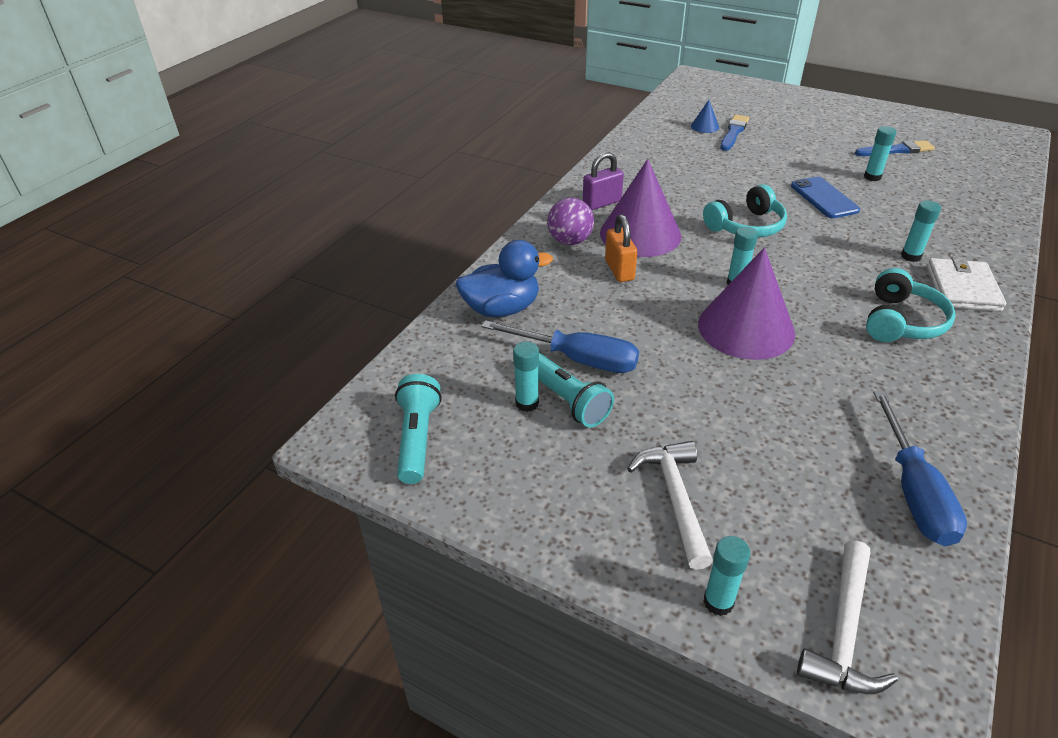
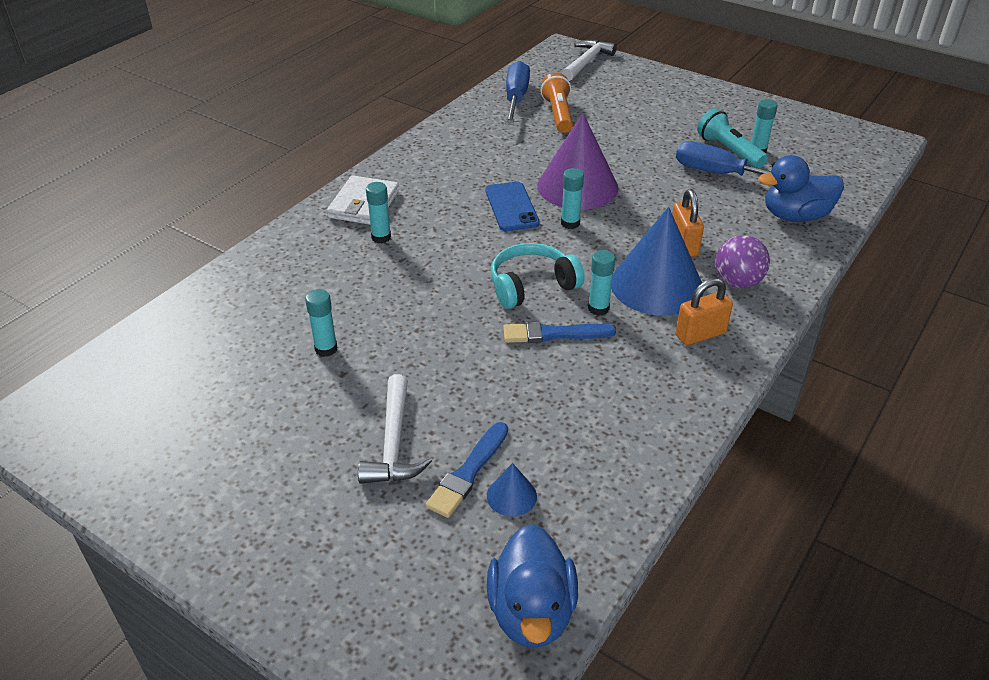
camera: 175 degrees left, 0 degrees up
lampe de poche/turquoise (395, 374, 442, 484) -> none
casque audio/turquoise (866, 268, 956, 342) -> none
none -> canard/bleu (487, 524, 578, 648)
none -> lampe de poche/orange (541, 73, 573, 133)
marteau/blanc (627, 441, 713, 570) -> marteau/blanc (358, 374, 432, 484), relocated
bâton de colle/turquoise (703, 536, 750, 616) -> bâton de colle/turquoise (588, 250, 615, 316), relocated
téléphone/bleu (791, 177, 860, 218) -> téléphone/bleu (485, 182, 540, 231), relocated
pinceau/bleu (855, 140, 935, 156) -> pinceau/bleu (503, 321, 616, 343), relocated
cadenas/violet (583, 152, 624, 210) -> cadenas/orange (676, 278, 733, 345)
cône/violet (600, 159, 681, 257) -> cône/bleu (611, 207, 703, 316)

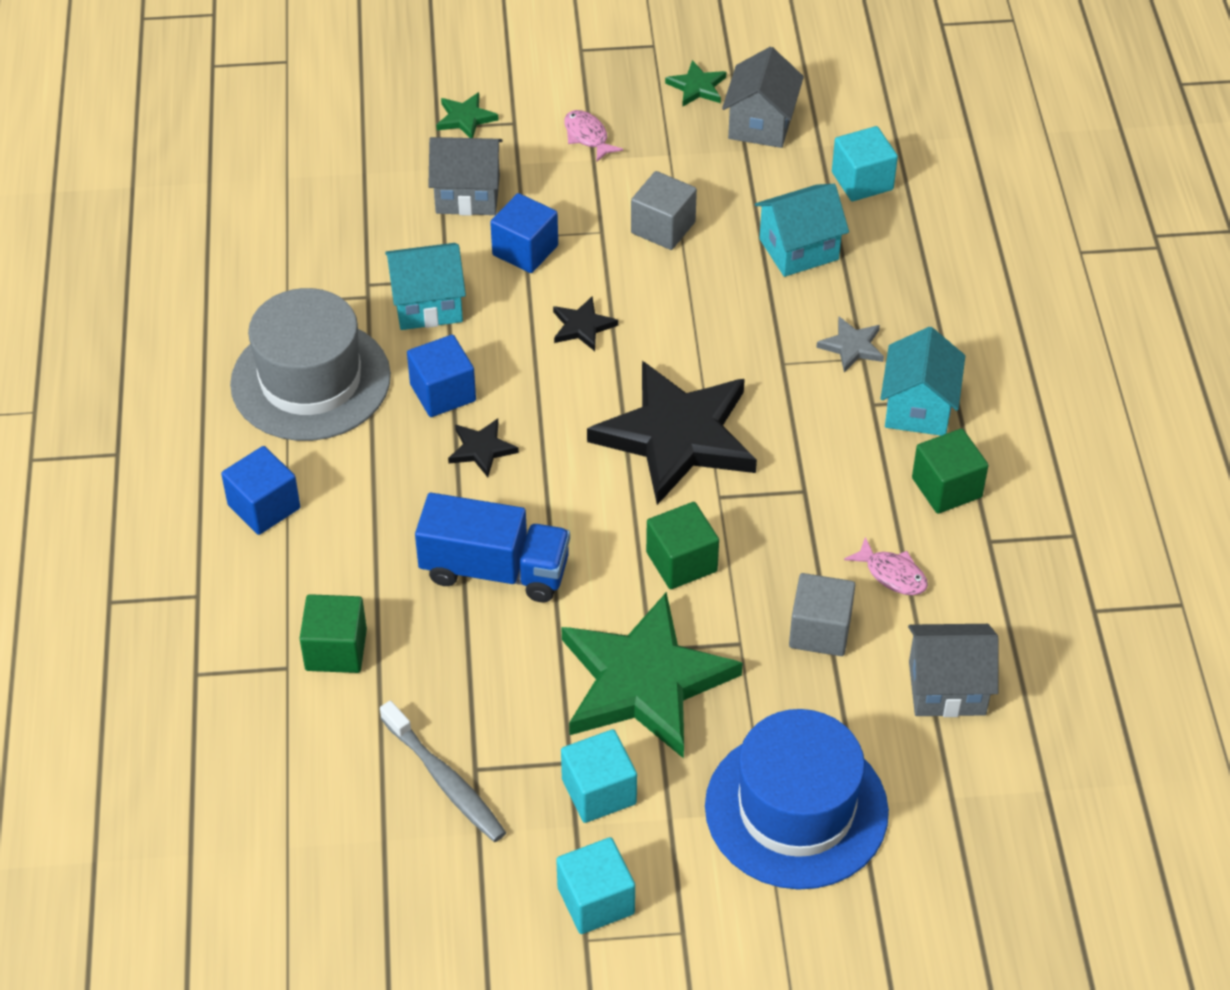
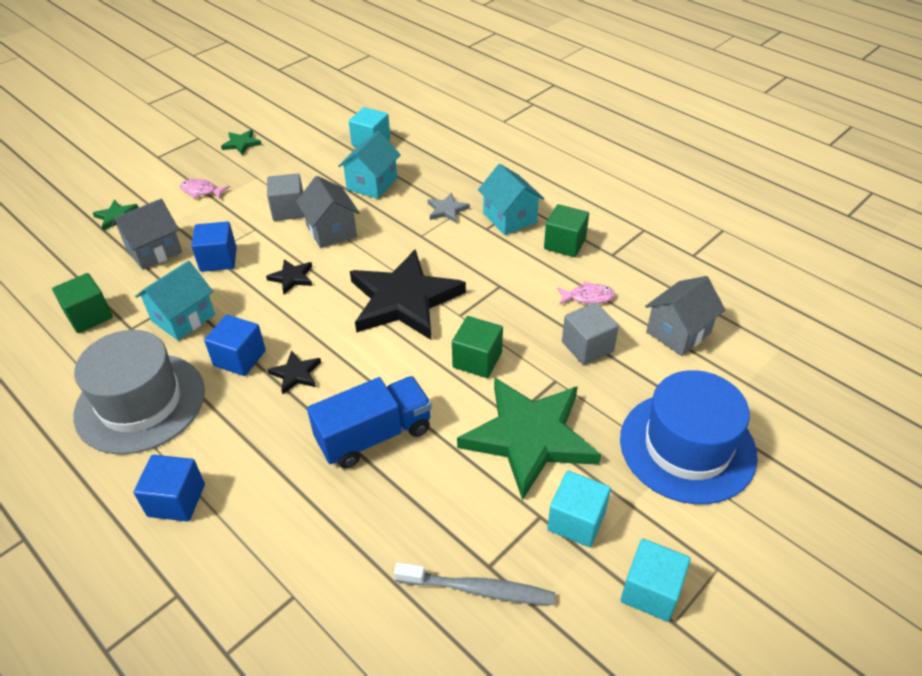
camera: 40 degrees left, 5 degrees down
cube/vert (299, 594, 367, 673) -> cube/vert (52, 273, 113, 333), relocated
maison/gris (722, 47, 804, 148) -> maison/gris (296, 176, 360, 248), relocated

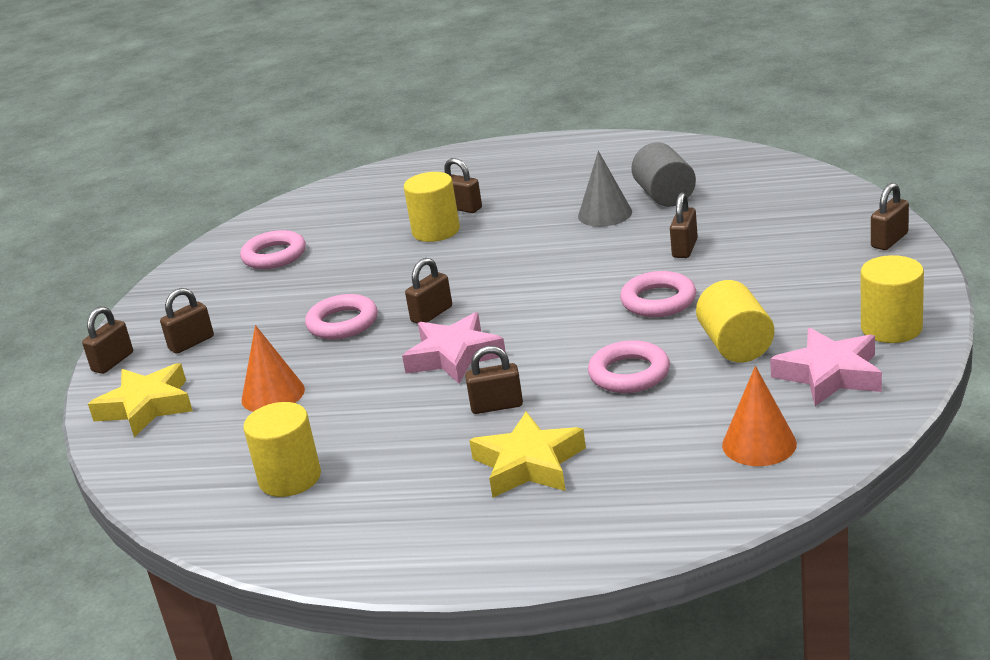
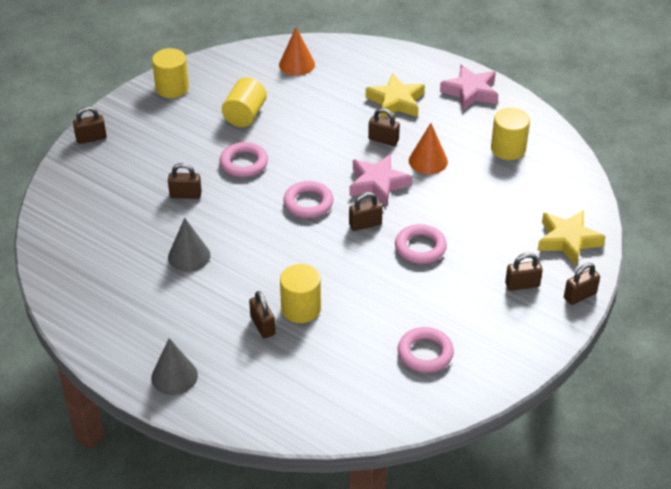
camera: 155 degrees left, 15 degrees up
cylindre/gris (631, 142, 696, 207) -> none
none -> cône/gris (151, 338, 198, 395)
cône/orange (242, 325, 305, 412) -> cône/orange (409, 123, 448, 174), relocated
anneau/rose (588, 340, 670, 393) -> anneau/rose (283, 181, 334, 218), relocated
étoile/rose (770, 328, 882, 406) -> étoile/rose (440, 64, 498, 110), relocated
cadenas/marron (670, 192, 698, 258) -> cadenas/marron (168, 163, 202, 199), 45 degrees clockwise

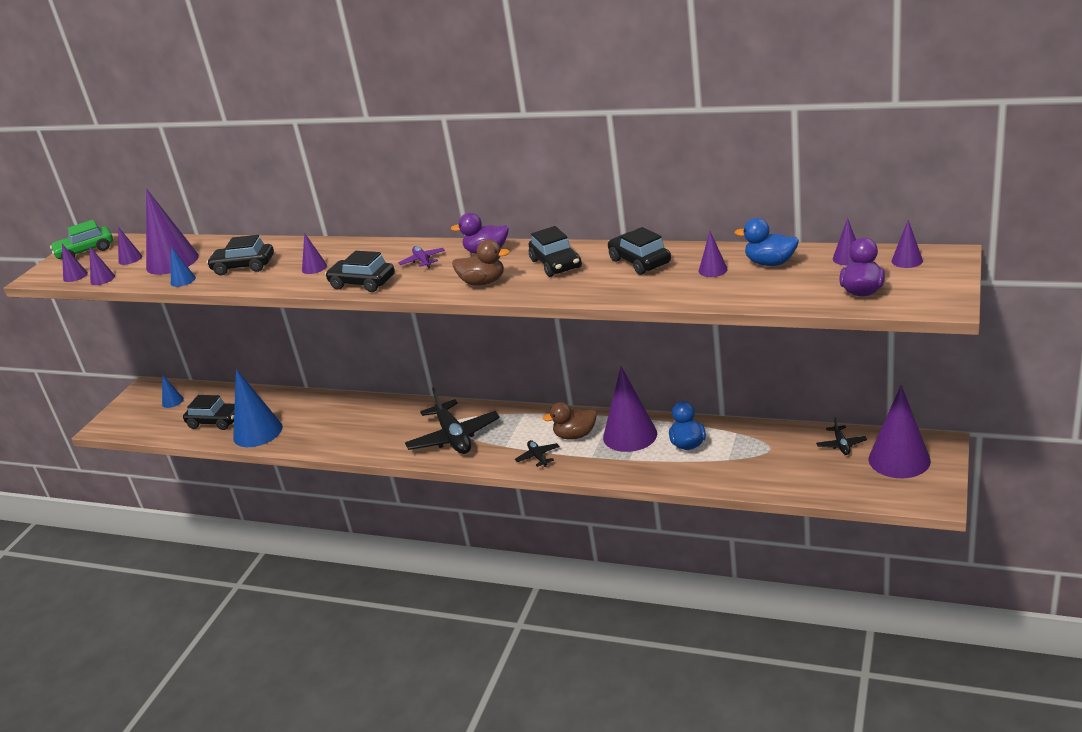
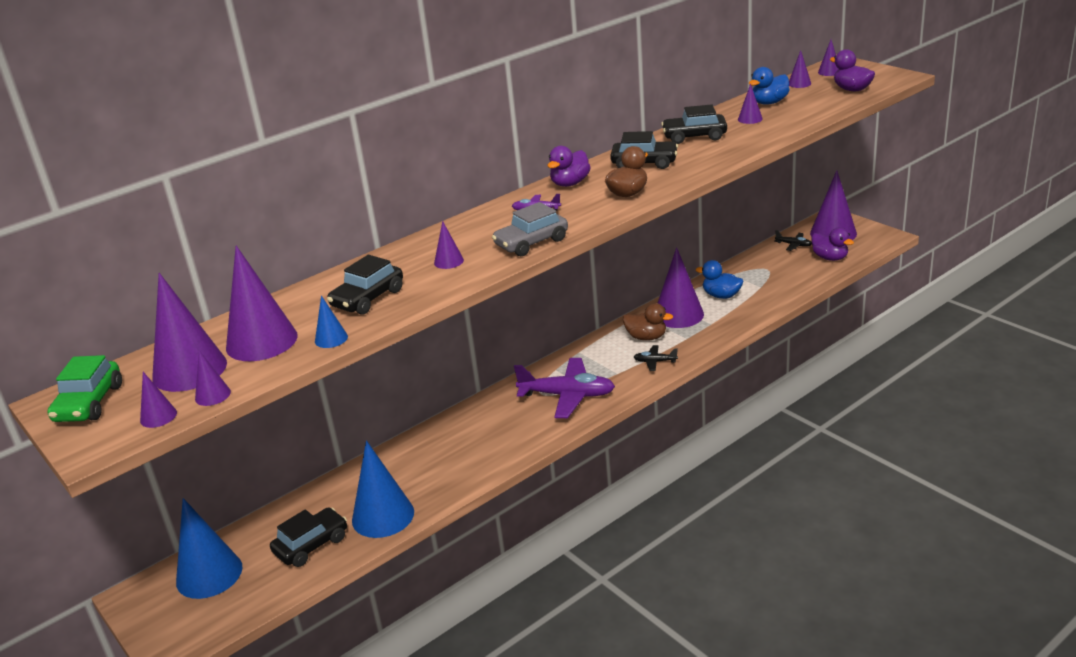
camera: 60 degrees left, 0 degrees up
none -> canard/violet (812, 228, 854, 261)
voiture/noir (325, 251, 395, 292) -> voiture/gris (492, 202, 568, 256)
avion/noir (405, 387, 500, 454) -> avion/violet (514, 358, 615, 418)
canard/marron (543, 402, 596, 439) -> canard/marron (623, 303, 673, 341), 90 degrees counterclockwise
cône/violet (118, 227, 142, 265) -> cône/violet (152, 273, 227, 392), x2.17
cône/bleu (162, 374, 184, 408) -> cône/bleu (176, 498, 242, 599), x2.17

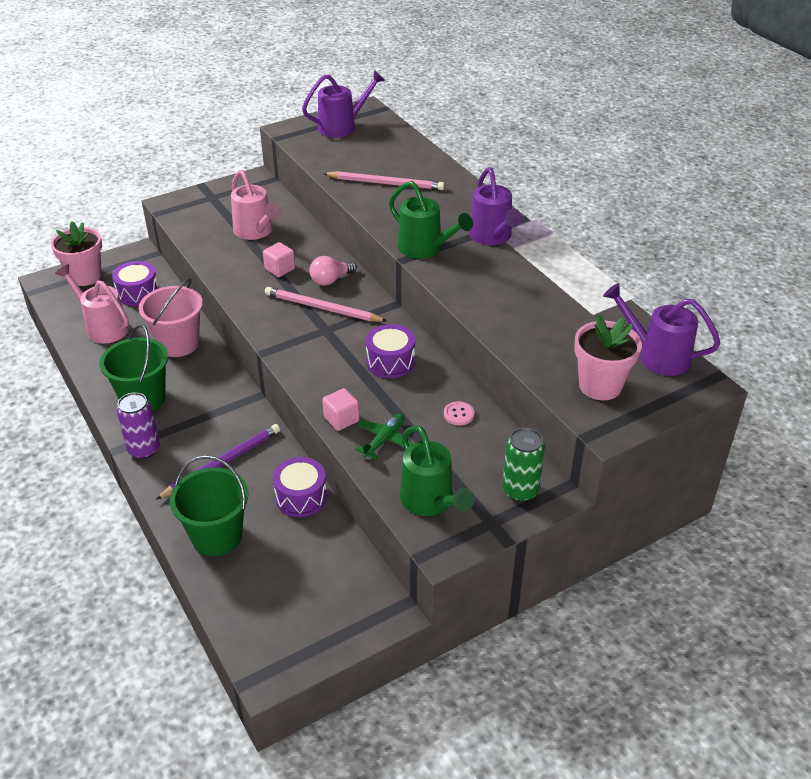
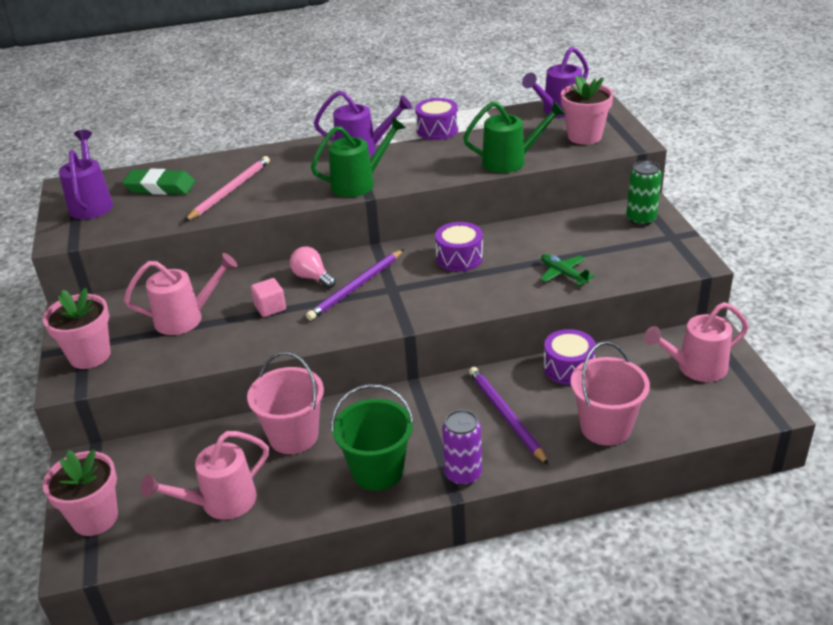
camera: 70 degrees left, 5 degrees down
cube/rose (322, 388, 360, 431) -> none
bouton/rose (444, 401, 475, 425) -> none
none -> pot de fleurs/rose (43, 287, 111, 369)
none -> gomme/vert (122, 169, 195, 195)
none -> arrosoir/rose (644, 302, 749, 382)
tambour/violet (112, 261, 159, 306) -> tambour/violet (415, 98, 458, 140), relocated
arrosoir/vert (400, 425, 474, 516) -> arrosoir/vert (463, 101, 565, 173), relocated
seau/vert (170, 455, 248, 556) -> seau/rose (570, 341, 650, 446)
crayon/rose (265, 287, 387, 322) -> crayon/violet (306, 249, 404, 321)
ampoule/rose (309, 256, 357, 286) -> ampoule/rose (290, 247, 336, 288), 150 degrees clockwise

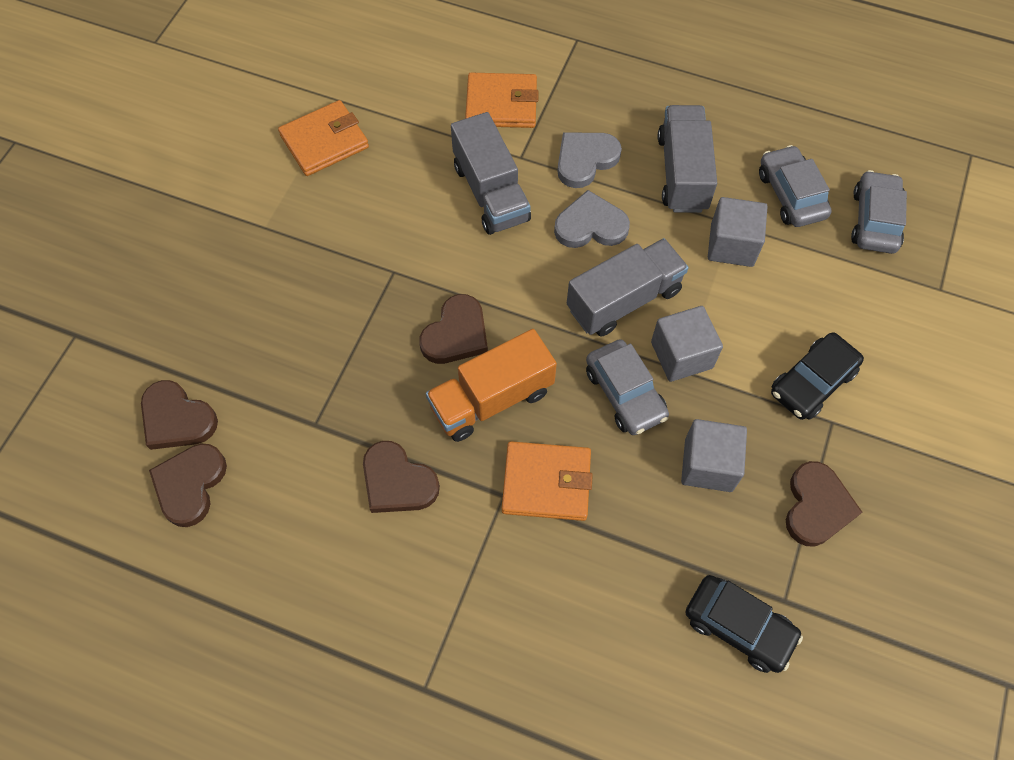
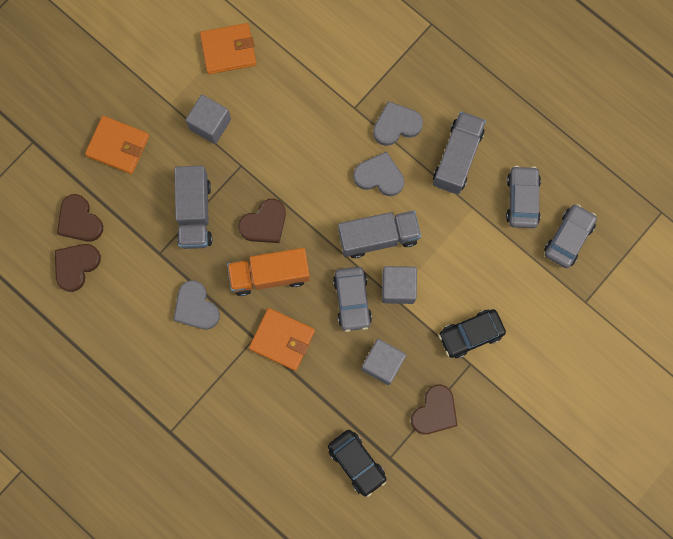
camera: 20 degrees right, 15 degrees up
camion/gris (451, 112, 531, 235) -> camion/gris (175, 165, 212, 249), relocated
portefeuille/orange (465, 73, 539, 128) -> portefeuille/orange (85, 116, 149, 174), relocated
cube/gris (708, 197, 767, 267) -> cube/gris (185, 95, 231, 144), relocated
cœur/marron (363, 441, 440, 513) -> cœur/gris (173, 280, 220, 329)

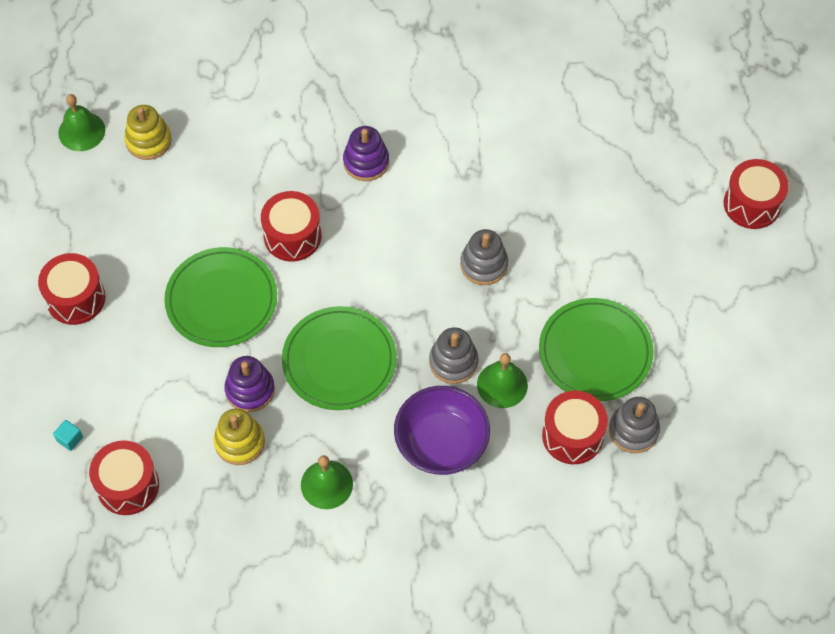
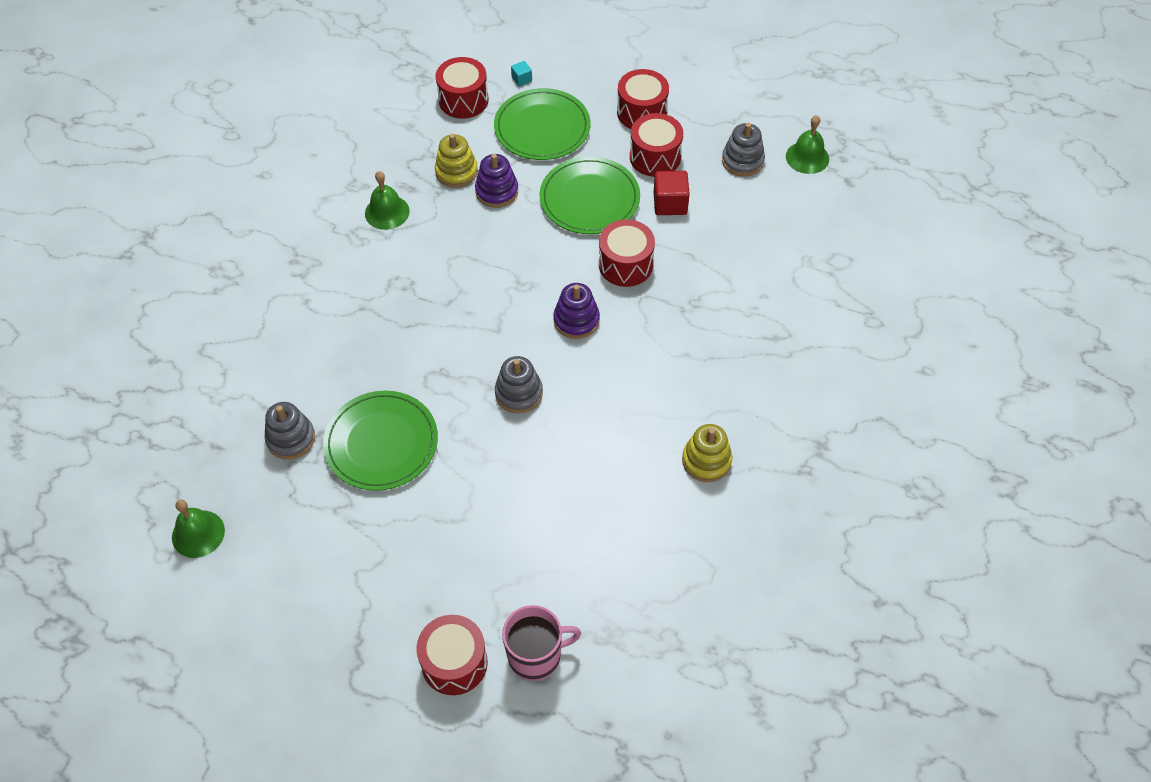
camera: 115 degrees right, 5 degrees down
bol/violet (394, 386, 490, 475) -> none
none -> tasse/rose (502, 605, 581, 681)
none -> cube/rouge (654, 171, 690, 215)
jouet à empiler/jaune (125, 105, 172, 160) -> jouet à empiler/jaune (682, 424, 732, 482), relocated
assiette/vert (282, 306, 397, 410) -> assiette/vert (494, 88, 591, 160), relocated
jouet à empiler/violet (343, 126, 389, 181) -> jouet à empiler/violet (554, 283, 600, 339), relocated
jouet à empiler/gris (429, 327, 478, 384) -> jouet à empiler/gris (722, 123, 765, 177), relocated
cloche/vert (477, 353, 528, 408) -> cloche/vert (172, 500, 225, 558), relocated
tambour/rouge (542, 391, 608, 464) -> tambour/rouge (630, 113, 683, 177), relocated

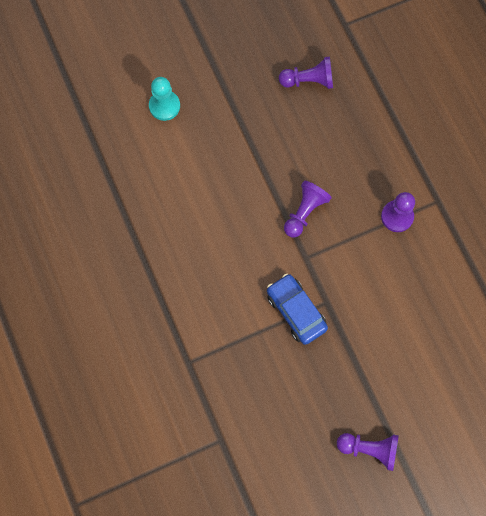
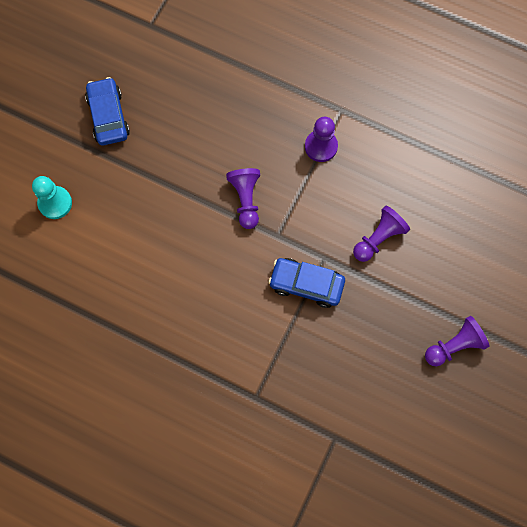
camera: 40 degrees left, 0 degrees up
none -> voiture/bleu (85, 77, 130, 145)
pion/violet (279, 56, 333, 89) -> pion/violet (353, 206, 410, 262), relocated

